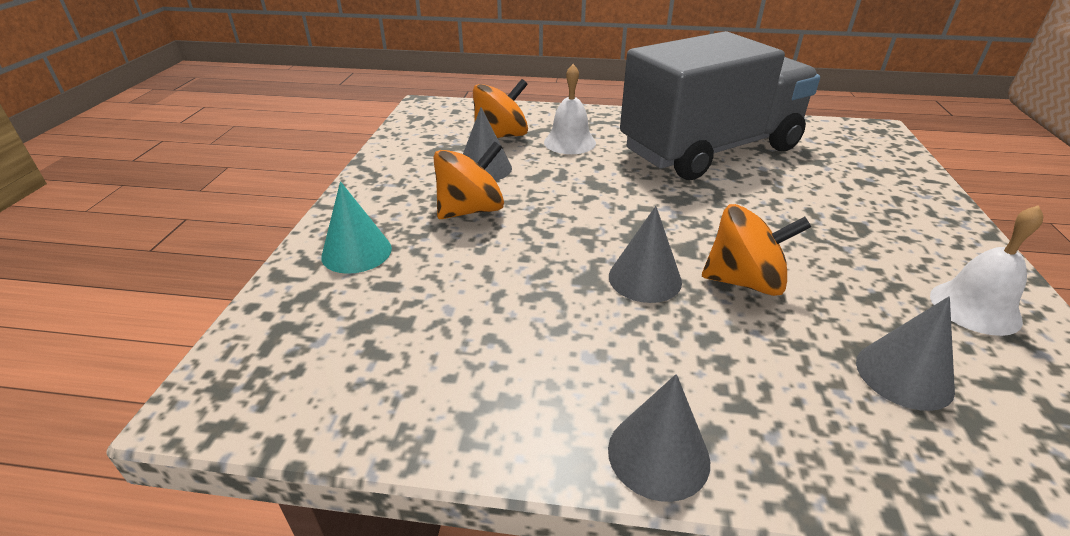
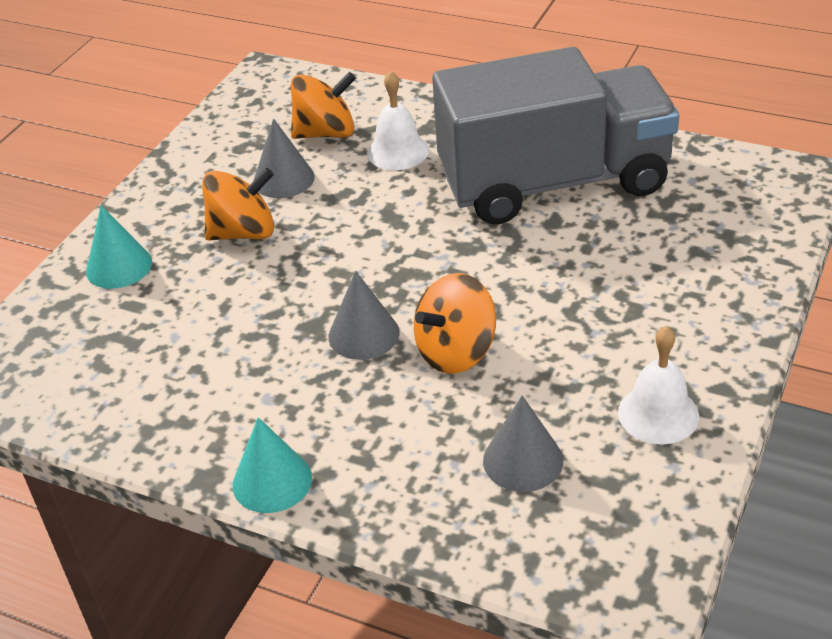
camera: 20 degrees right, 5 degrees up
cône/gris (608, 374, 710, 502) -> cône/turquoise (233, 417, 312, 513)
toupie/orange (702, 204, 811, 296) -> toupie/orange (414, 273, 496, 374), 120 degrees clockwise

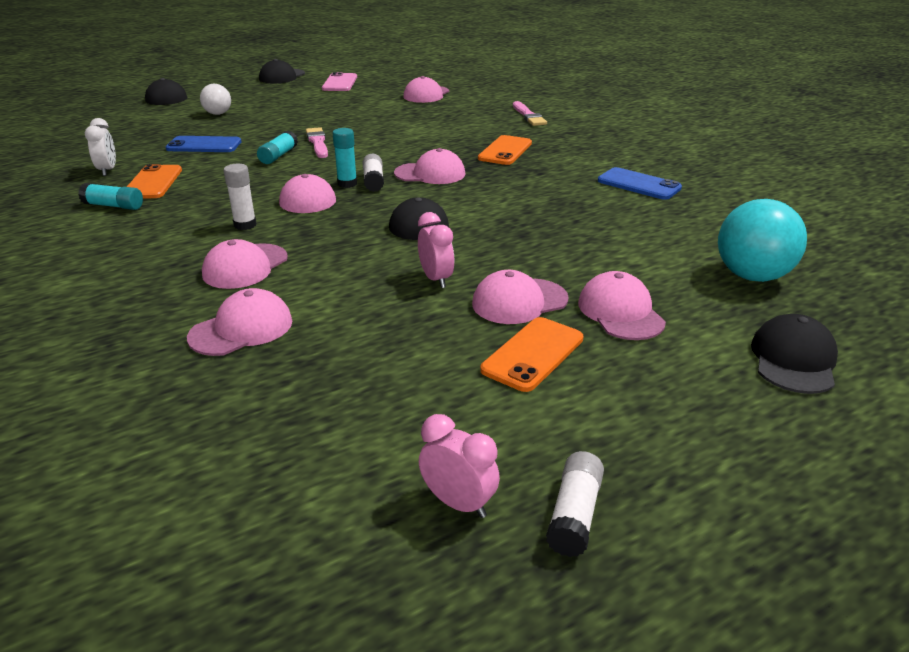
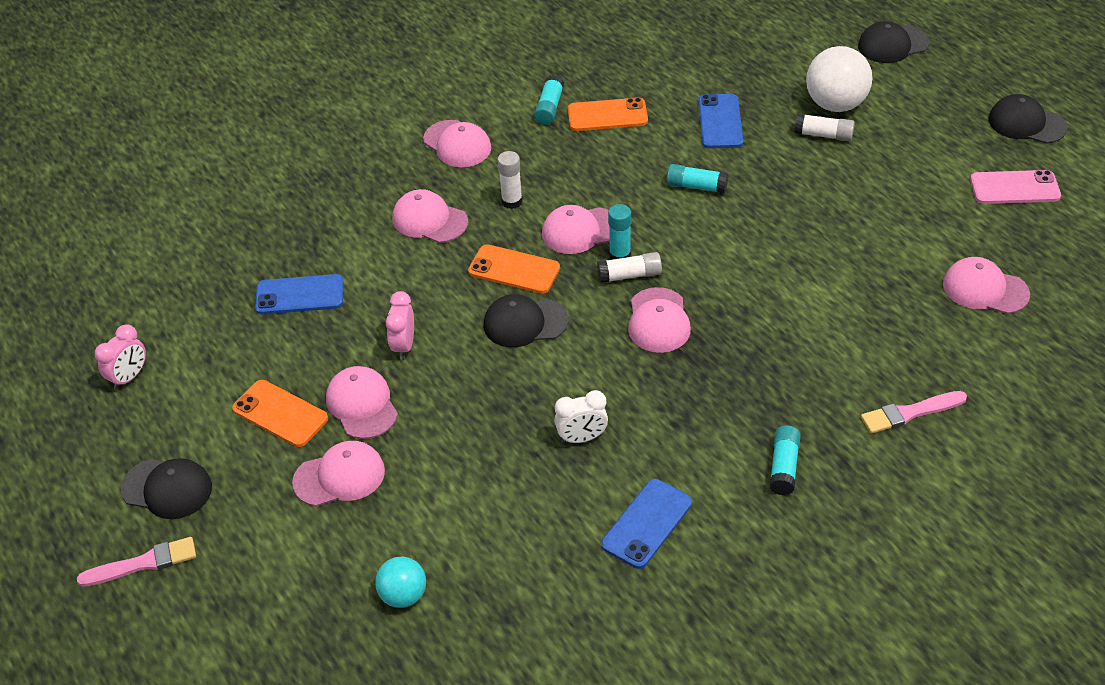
camera: 90 degrees right, 15 degrees up
none -> téléphone/bleu (255, 274, 344, 315)
none -> bâton de colle/turquoise (769, 425, 801, 495)
réveil/blanc (85, 118, 116, 176) -> réveil/blanc (555, 390, 608, 443), relocated
casquette/rose (187, 288, 292, 356) -> casquette/rose (423, 120, 491, 167), relocated
pinceau/rose (306, 127, 328, 158) -> pinceau/rose (77, 537, 196, 587), relocated
téléphone/orange (478, 135, 532, 165) -> téléphone/orange (468, 244, 560, 294), relocated
bâton de colle/blanc (546, 451, 604, 557) -> bâton de colle/blanc (794, 113, 855, 141), relocated
casquette/noir (751, 314, 838, 394) -> casquette/noir (121, 458, 212, 519), relocated
réveil/rose (418, 212, 455, 288) -> réveil/rose (386, 291, 414, 360), 120 degrees clockwise
balle/blanc (200, 84, 231, 115) -> balle/blanc (806, 46, 872, 112), x1.69
balle/turquoise (718, 199, 807, 282) -> balle/turquoise (375, 557, 426, 608), x0.59

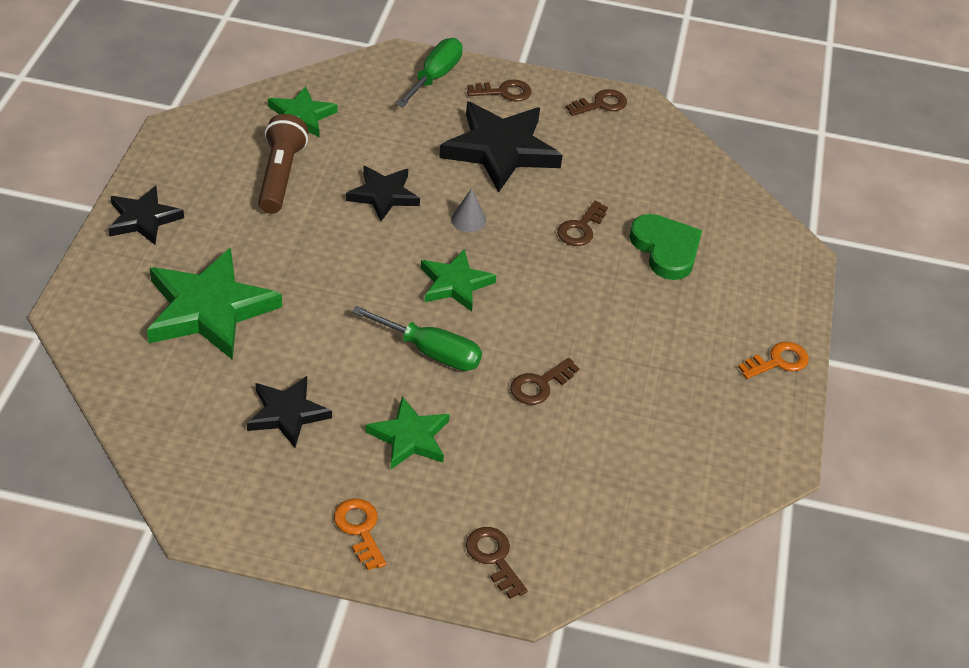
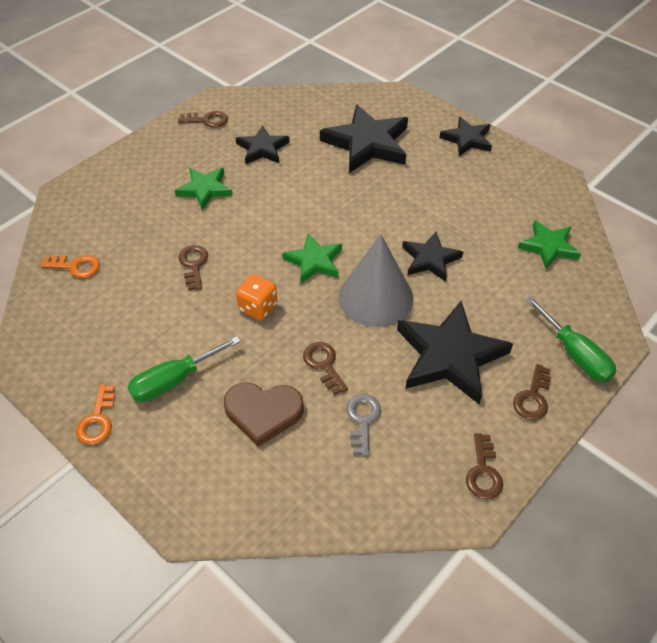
camera: 125 degrees right, 5 degrees up
lampe de poche/marron (258, 114, 308, 214) -> none
none -> dé/orange (236, 274, 277, 320)
none -> clé/gris (346, 394, 381, 456)
clé/orange (334, 498, 386, 570) -> clé/orange (40, 255, 100, 278), relocated
tournevis/vert (352, 306, 482, 371) -> tournevis/vert (127, 336, 241, 402), relocated
clé/marron (466, 527, 528, 599) -> clé/marron (178, 111, 228, 128), relocated
étoile/vert (147, 248, 282, 360) -> étoile/noir (320, 104, 408, 173)
cœur/vert (629, 214, 702, 280) -> cœur/marron (224, 382, 304, 447)
cône/gris (451, 188, 486, 232) -> cône/gris (339, 234, 413, 327), x2.47

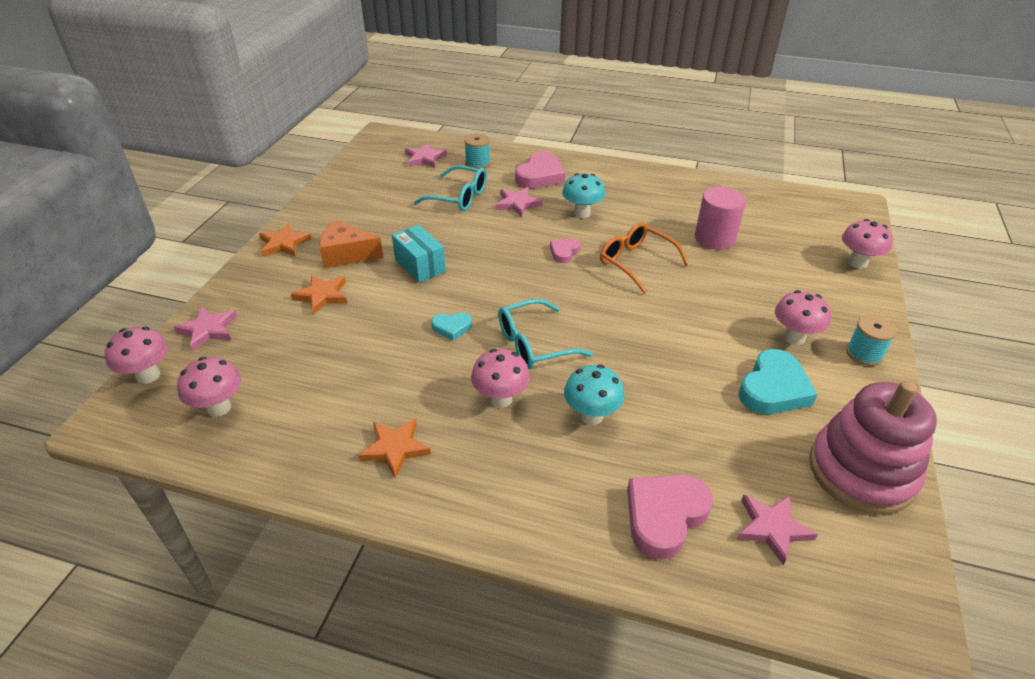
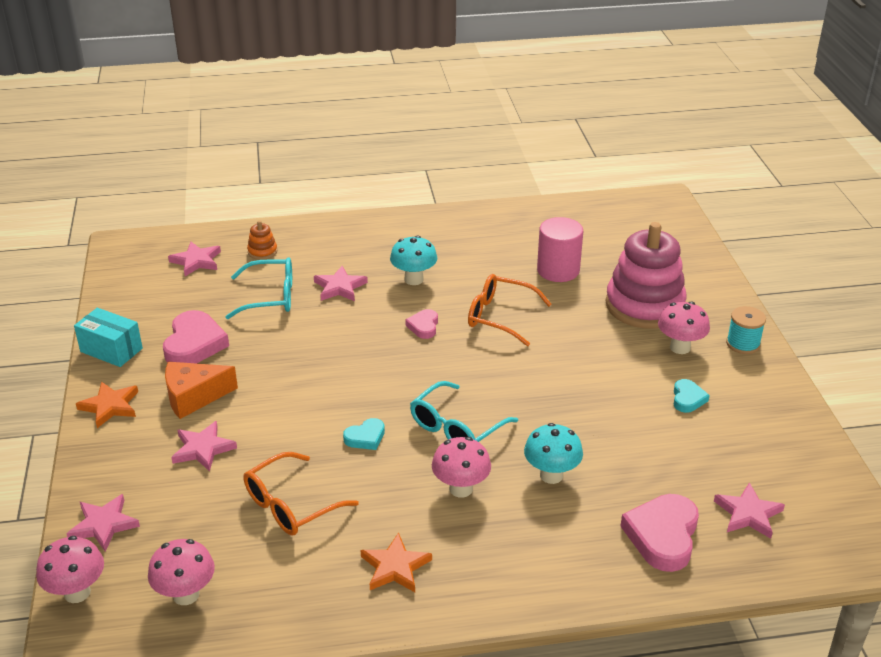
camera: 25 degrees left, 5 degrees down
champignon/rose (842, 219, 893, 269) -> none
none -> lunettes/orange (244, 452, 359, 535)
boîte/turquoise (392, 225, 446, 283) -> boîte/turquoise (74, 308, 143, 367), relocated
cœur/rose (515, 152, 565, 189) -> cœur/rose (163, 310, 229, 364), relocated
jouet à empiler/rose (809, 381, 937, 514) -> jouet à empiler/rose (606, 222, 687, 329), relocated
bobine/turquoise (464, 133, 491, 169) -> jouet à empiler/orange (247, 220, 277, 260)
étoile/orange (291, 275, 347, 315) -> étoile/rose (171, 421, 237, 472)
cœur/turquoise (738, 349, 818, 414) -> cœur/turquoise (674, 379, 710, 413), x0.54

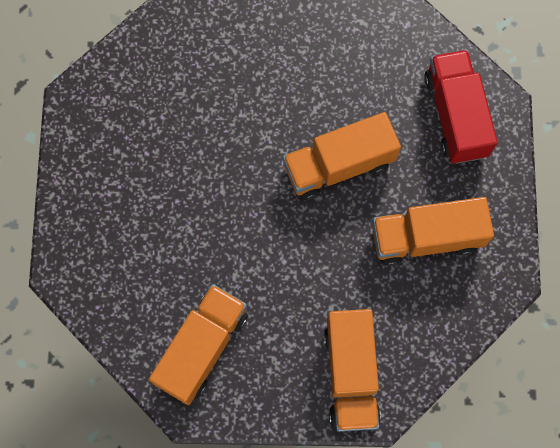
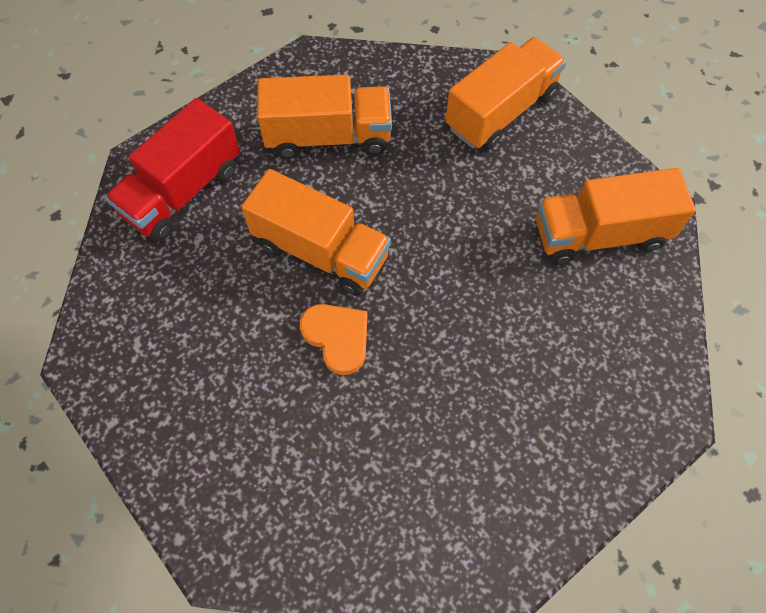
camera: 130 degrees left, 10 degrees down
none -> cœur/orange (300, 304, 367, 375)
camion/orange (372, 197, 494, 266) -> camion/orange (257, 75, 392, 159), 45 degrees counterclockwise

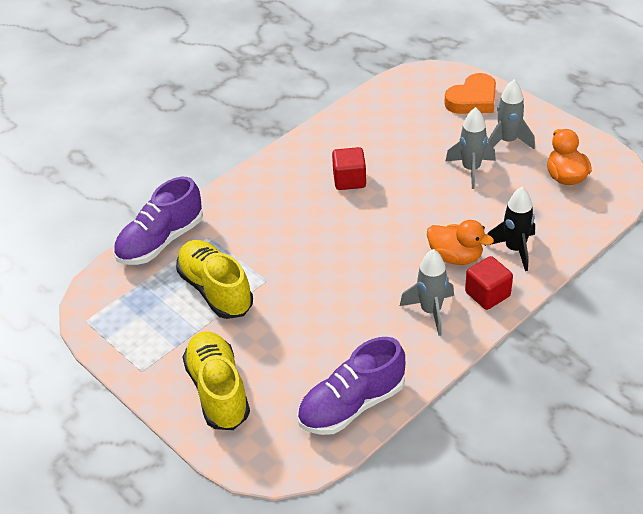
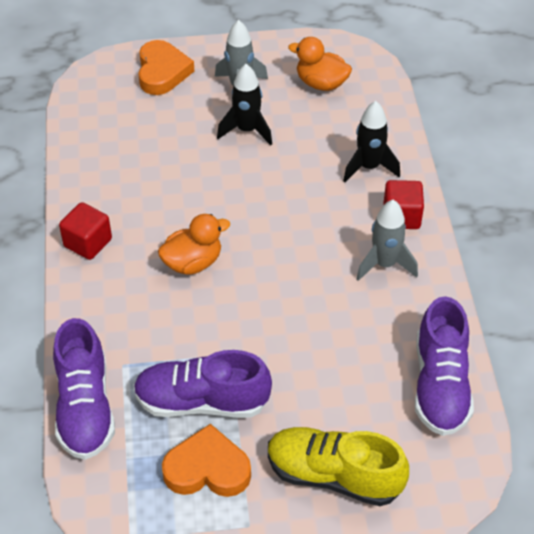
camera: 55 degrees left, 5 degrees up
none -> cœur/orange (162, 424, 251, 497)
cube/rouge (332, 147, 366, 190) -> cube/rouge (59, 202, 112, 260), relocated
canard/orange (427, 220, 494, 265) -> canard/orange (158, 214, 230, 275), relocated
chaussure/jaune (176, 240, 253, 319) -> chaussure/violet (133, 350, 272, 418)
fusée/gris (445, 107, 496, 189) -> fusée/noir (217, 64, 272, 146)

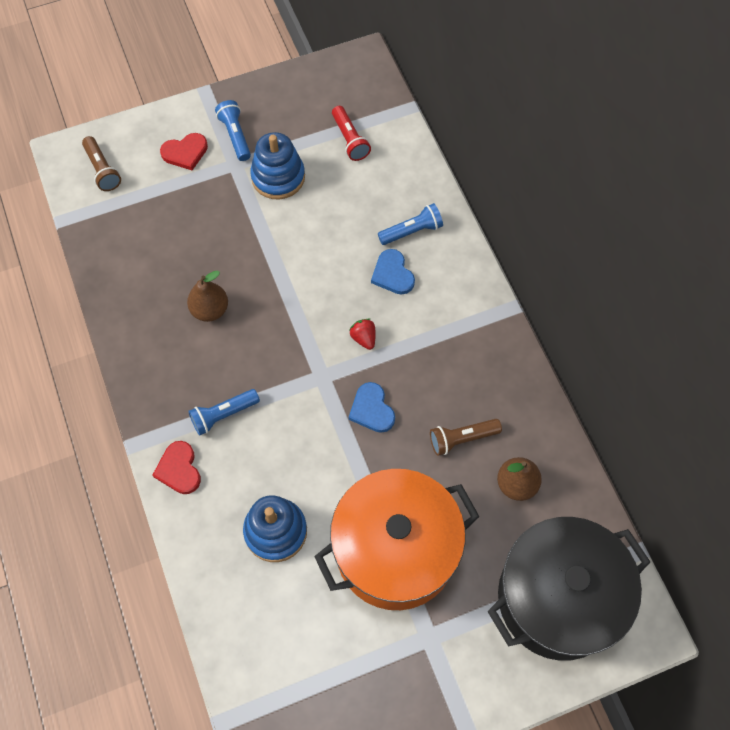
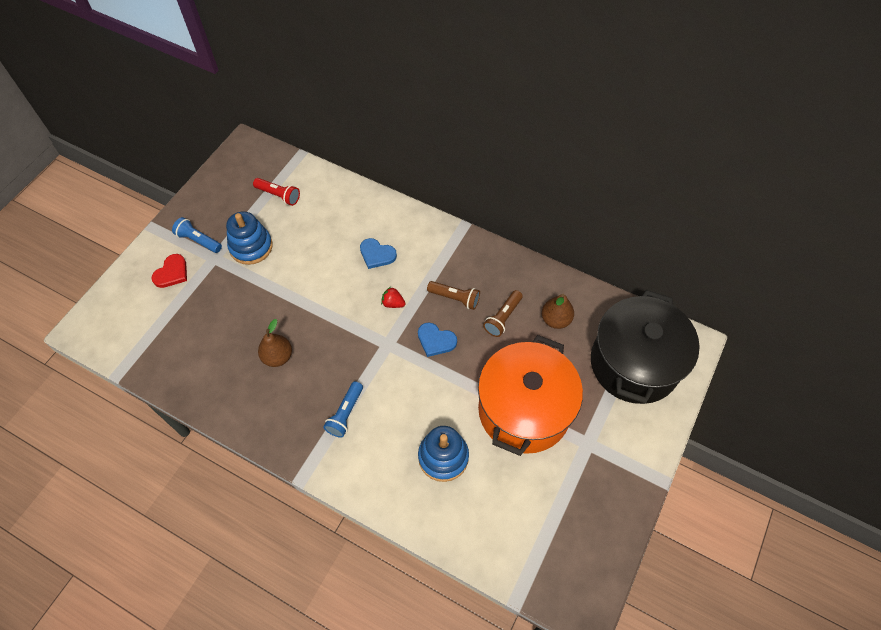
camera: 40 degrees left, 5 degrees down
cœur/rouge (152, 441, 201, 494) -> none
lampe de poche/bleu (378, 203, 443, 245) -> none
lampe de poche/marron (82, 136, 121, 191) -> lampe de poche/marron (427, 281, 480, 310), relocated

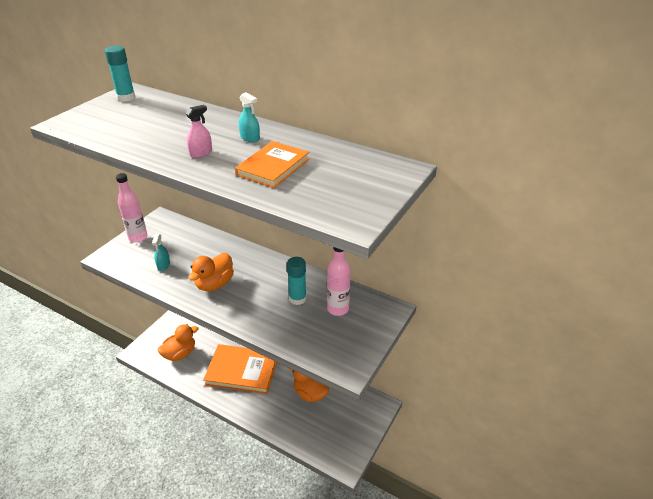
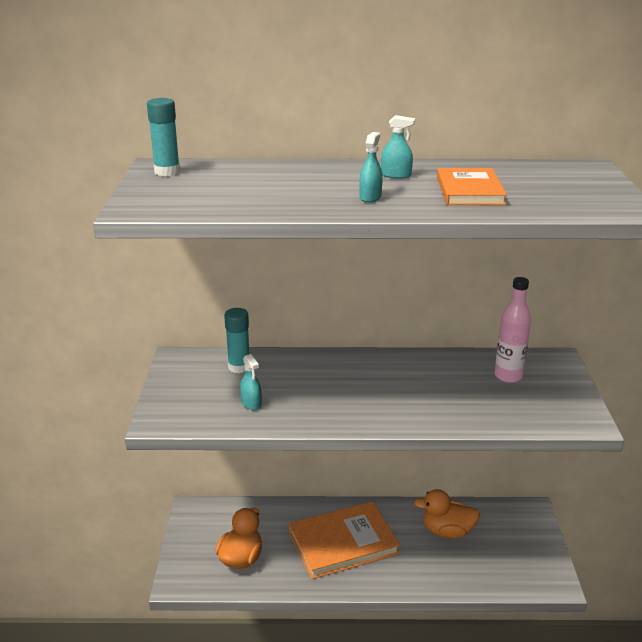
camera: 30 degrees left, 10 degrees down
bouteille/rose (116, 173, 147, 243) -> none
canard/orange (188, 253, 234, 291) -> none
bâton de colle/turquoise (287, 257, 307, 305) -> bâton de colle/turquoise (224, 308, 249, 373), relocated
vaporisateur/rose (186, 105, 212, 158) -> vaporisateur/turquoise (359, 132, 383, 202)

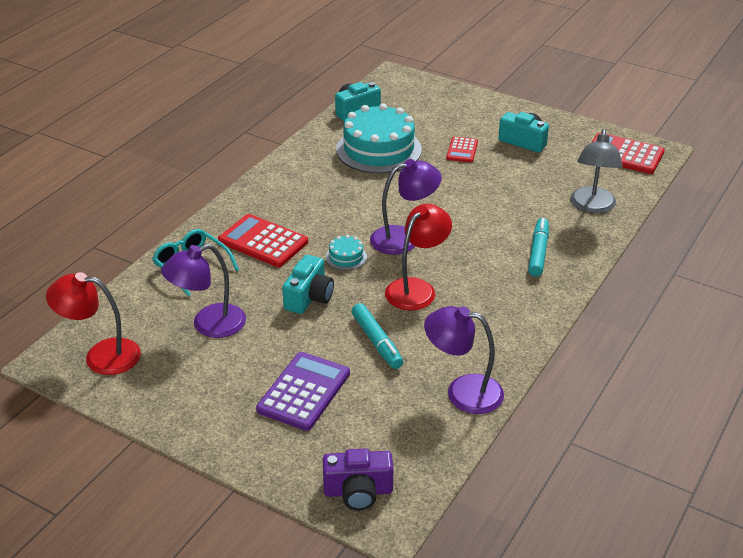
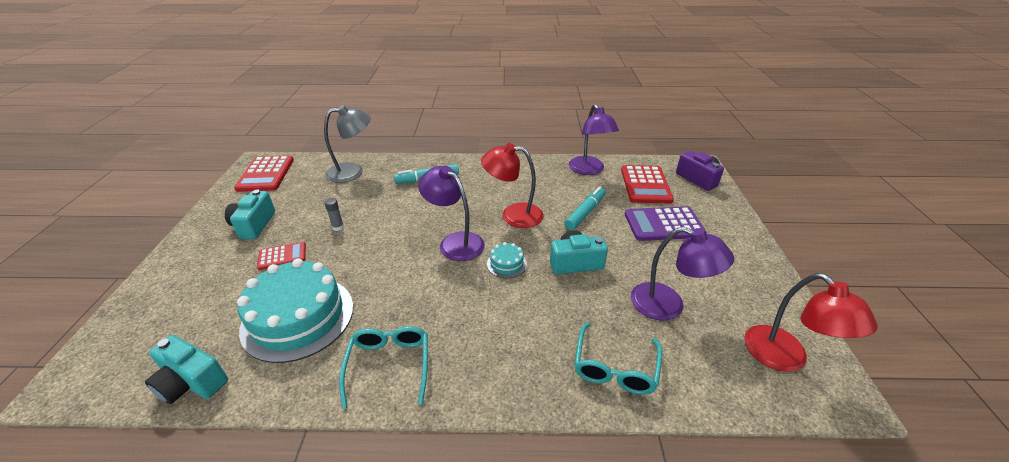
camera: 120 degrees left, 0 degrees up
none -> bâton de colle/gris (325, 198, 344, 231)
none -> lunettes/turquoise (339, 326, 428, 409)
calculatrice/rouge (218, 214, 308, 267) -> calculatrice/rouge (621, 165, 674, 204), relocated

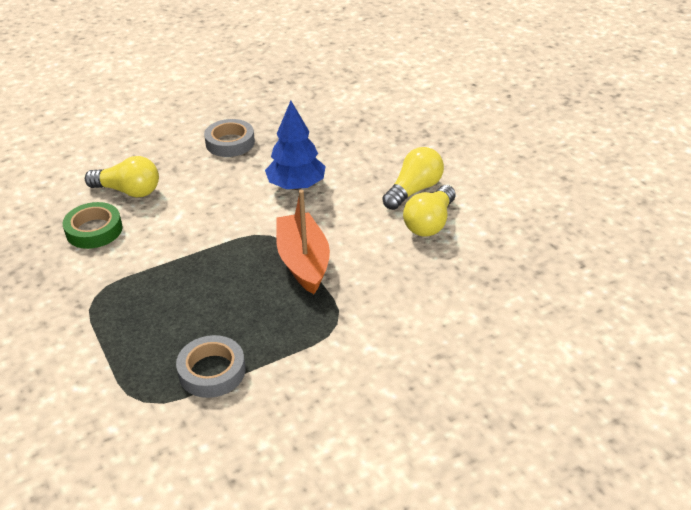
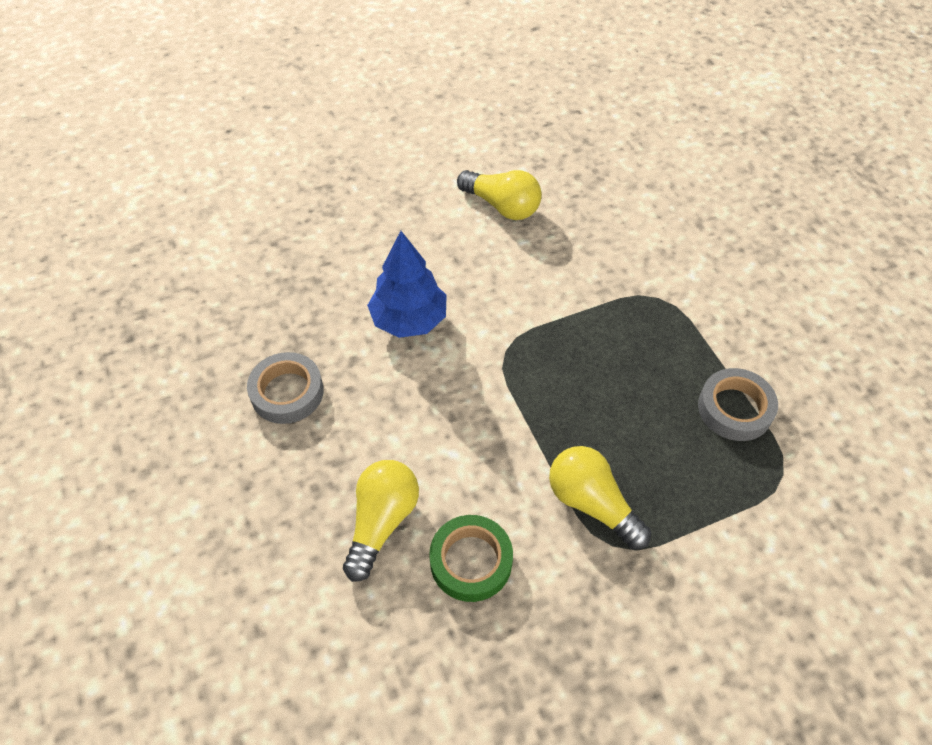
camera: 85 degrees left, 15 degrees up
bateau/orange (276, 190, 330, 294) -> none
ampoule/jaune (382, 147, 444, 210) -> ampoule/jaune (549, 446, 651, 549), relocated

